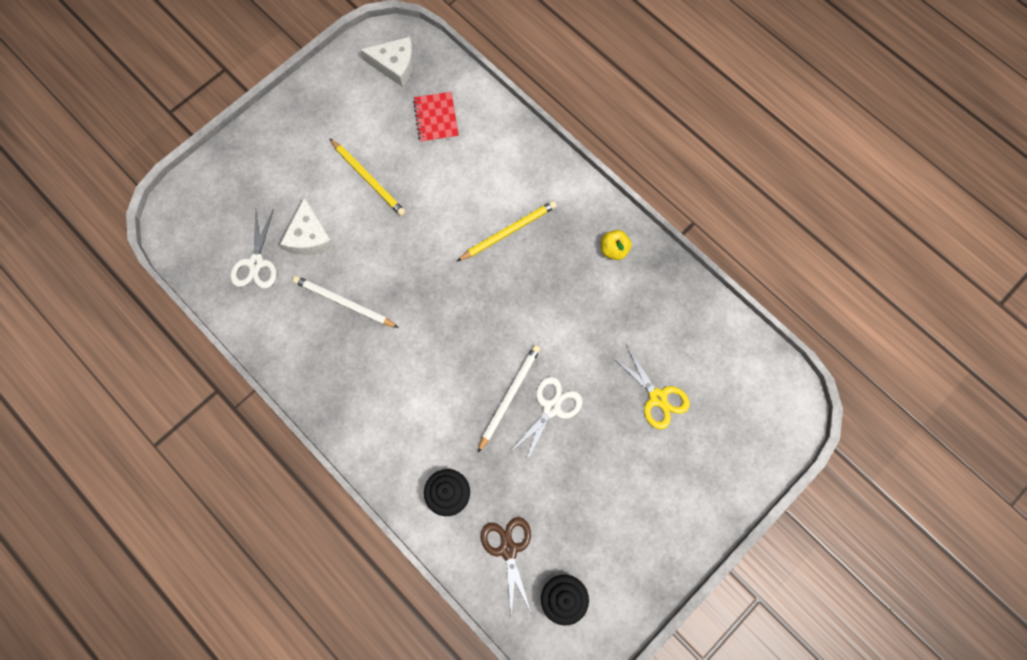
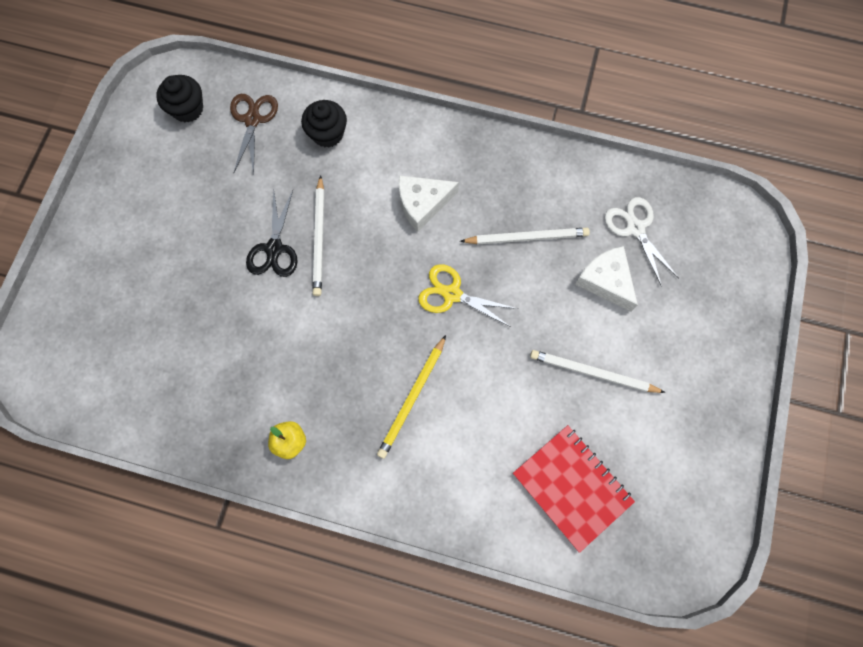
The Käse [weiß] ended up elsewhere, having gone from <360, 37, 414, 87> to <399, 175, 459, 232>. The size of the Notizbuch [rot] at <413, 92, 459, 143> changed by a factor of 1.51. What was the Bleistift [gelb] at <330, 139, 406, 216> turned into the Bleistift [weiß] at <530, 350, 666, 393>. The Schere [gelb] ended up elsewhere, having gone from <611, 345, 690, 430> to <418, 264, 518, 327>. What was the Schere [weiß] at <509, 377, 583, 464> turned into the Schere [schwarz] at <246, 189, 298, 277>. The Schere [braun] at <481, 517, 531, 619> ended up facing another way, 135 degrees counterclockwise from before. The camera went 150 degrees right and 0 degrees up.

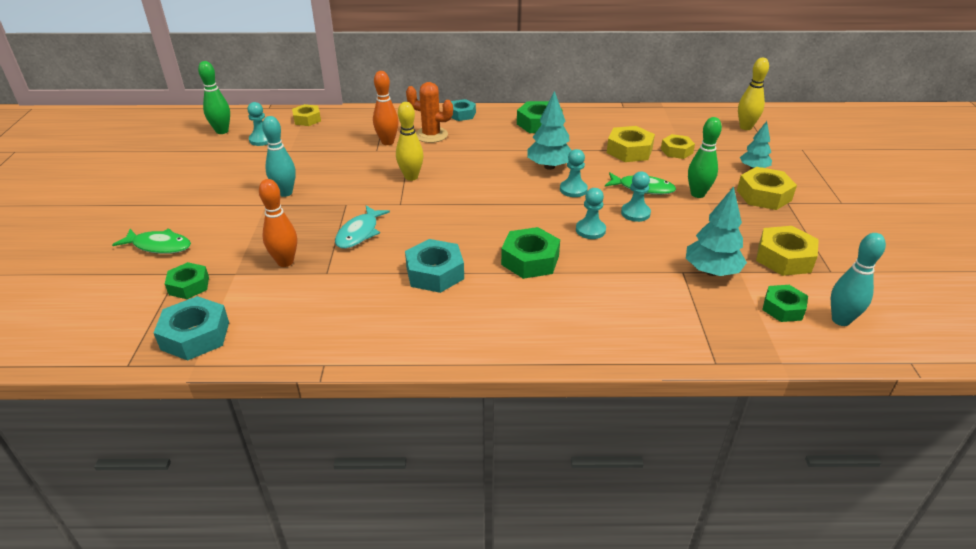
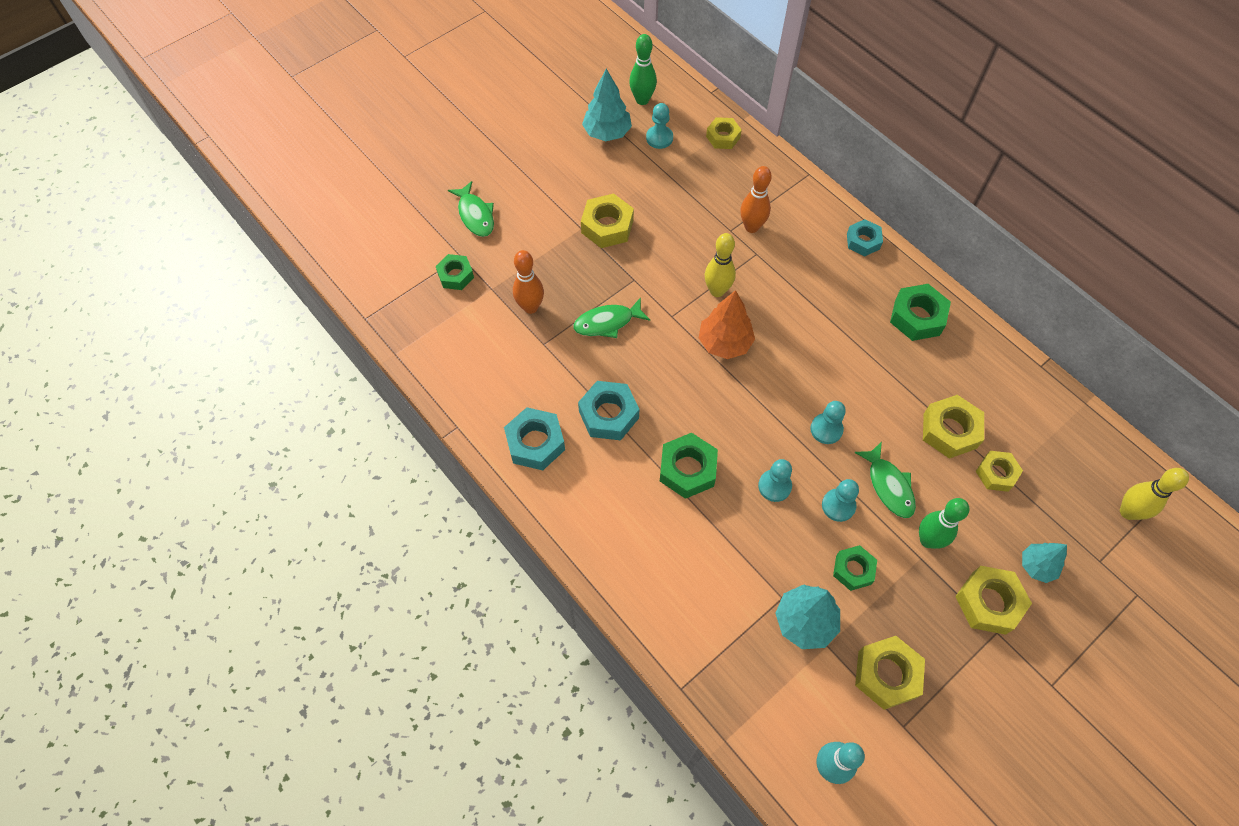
The second view lost the Kaktus [orange] at <406, 82, 453, 143>. The Baum [türkis] ended up elsewhere, having gone from <527, 91, 572, 170> to <582, 69, 632, 141>. Where the Bowlingkegel [türkis] stood at <262, 116, 296, 197>, the Sechskantmutter [gelb] came to stand at <581, 193, 634, 248>. What was the Fisch [türkis] at <335, 205, 390, 249> turned into the Fisch [grün] at <573, 297, 650, 338>. The Sechskantmutter [grün] ended up elsewhere, having gone from <762, 285, 808, 322> to <833, 545, 877, 591>. The Sechskantmutter [türkis] ended up elsewhere, having gone from <153, 296, 229, 361> to <504, 407, 565, 470>. The second view gained the Baum [orange] at <699, 290, 755, 359>. The camera went 50 degrees right and 25 degrees up.

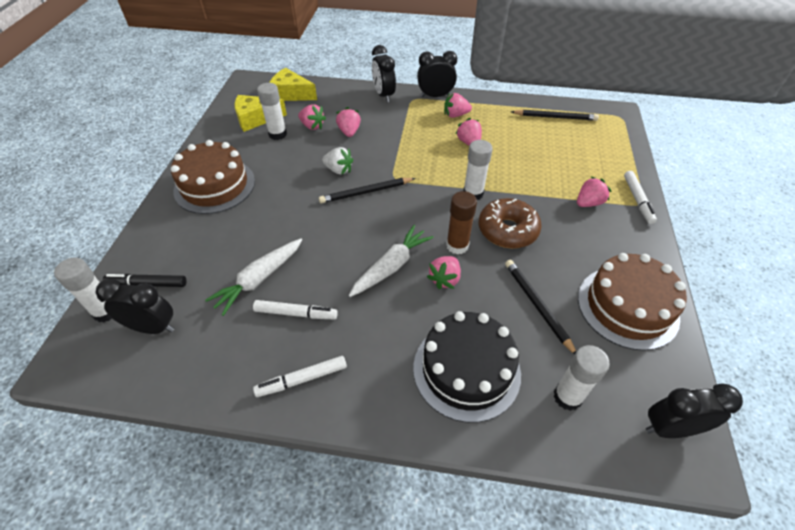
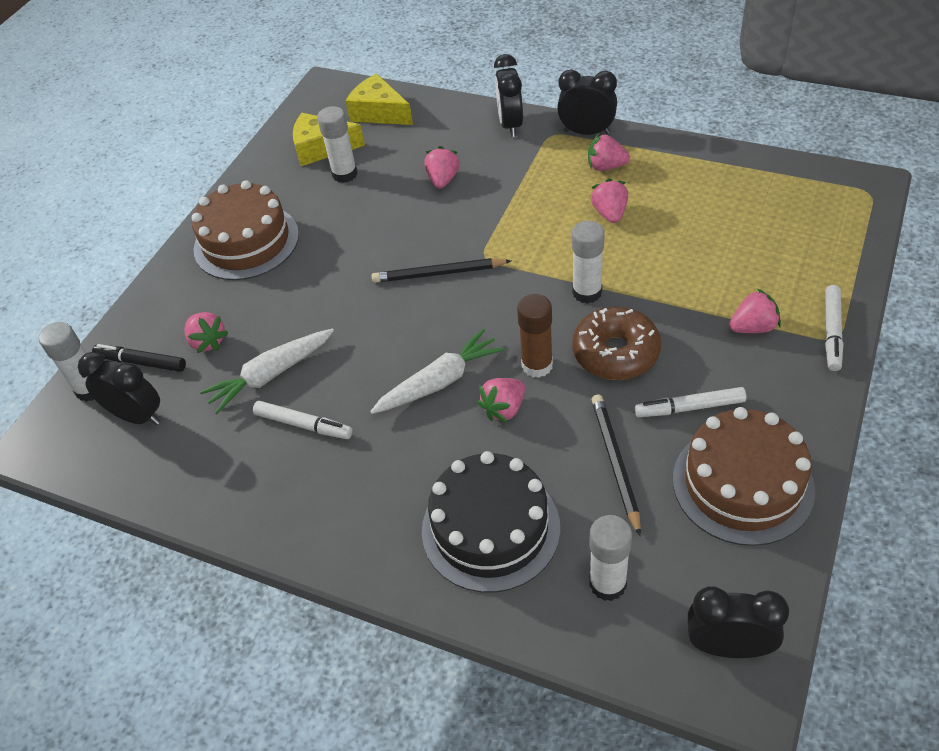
The Erdbeere [rosa] ended up elsewhere, having gone from <298, 104, 326, 130> to <185, 312, 229, 353>. The second view lost the Bleistift [schwarz] at <511, 110, 599, 121>. The second view lost the Erdbeere [weiß] at <322, 147, 353, 175>. The Filzstift [weiß] ended up elsewhere, having gone from <253, 356, 347, 397> to <635, 387, 746, 417>. The camera went 20 degrees right and 0 degrees up.

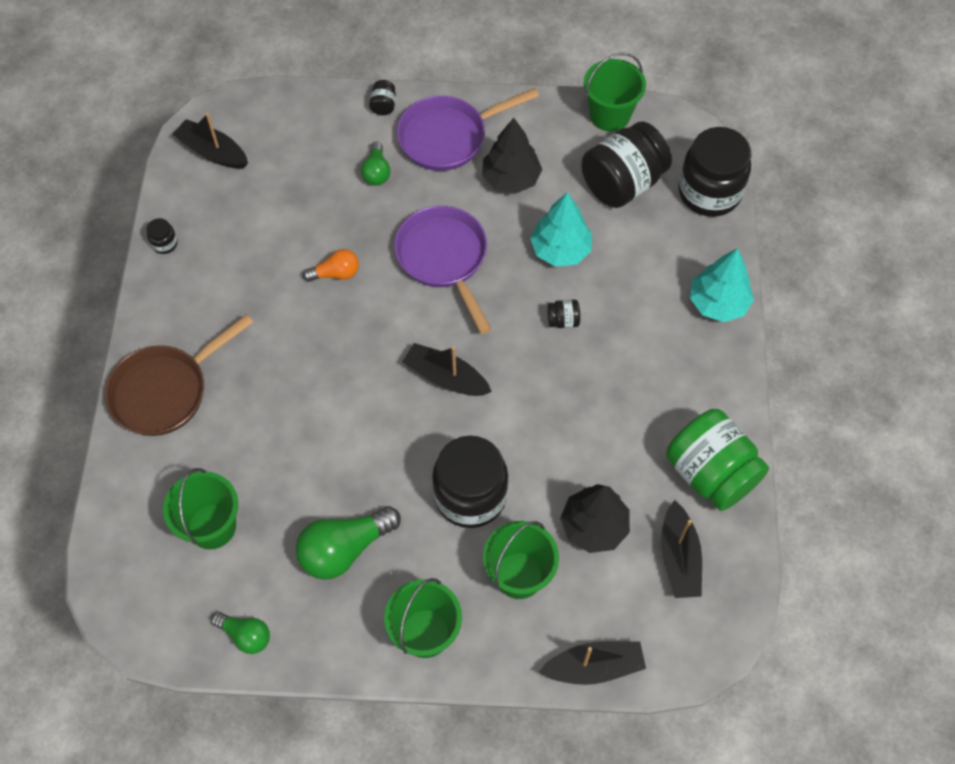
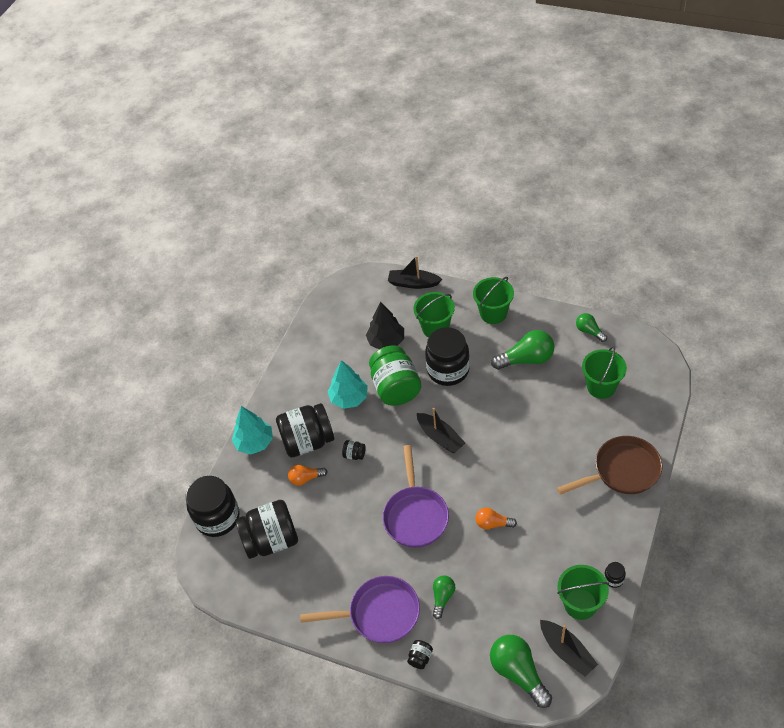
The Eimer [grün] ended up elsewhere, having gone from <584, 52, 646, 132> to <557, 565, 609, 620>. The second view lost the Baum [schwarz] at <482, 118, 542, 194>. The Baum [türkis] ended up elsewhere, having gone from <530, 192, 592, 267> to <328, 360, 368, 409>. The Einmachglas [grün] ended up elsewhere, having gone from <666, 409, 769, 511> to <369, 346, 421, 406>. The second view lost the Boot [schwarz] at <661, 500, 702, 598>. The second view gained the Einmachglas [schwarz] at <276, 403, 334, 458>. The second view gained the Glühbirne [orange] at <288, 465, 328, 486>. The second view gained the Glühbirne [grün] at <490, 635, 552, 708>. The camera went 155 degrees left and 10 degrees down.

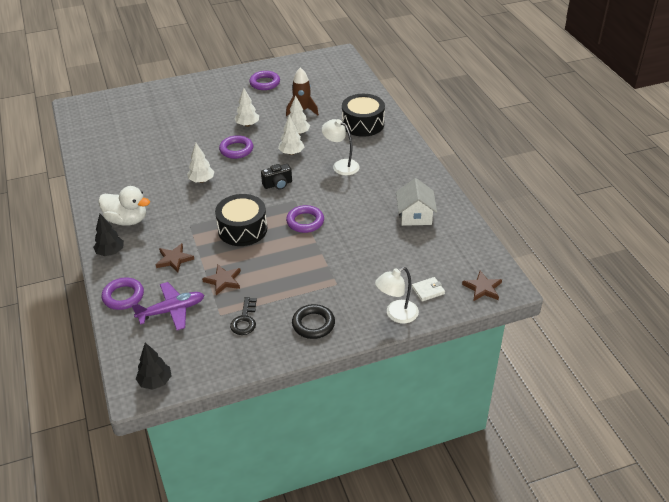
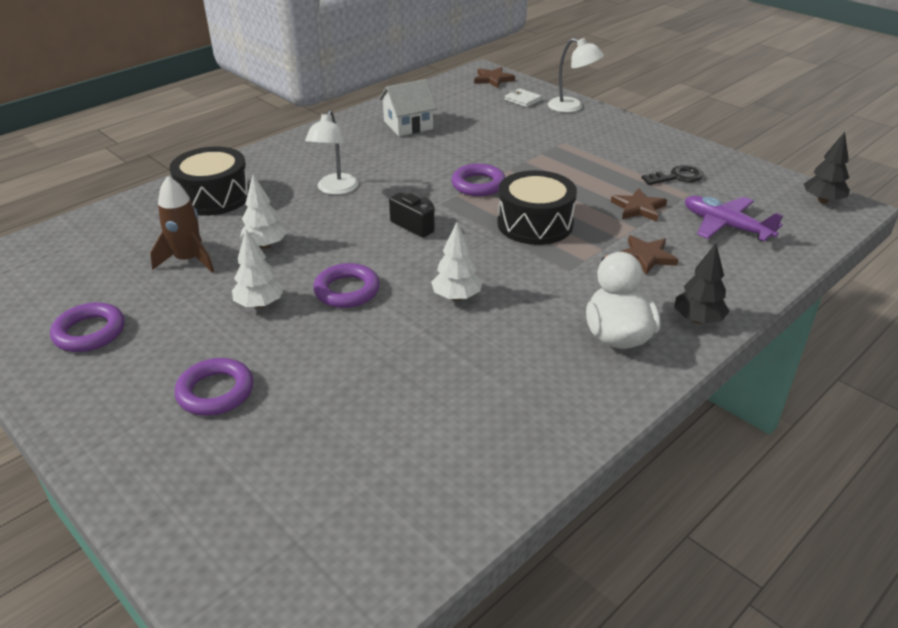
The second view lost the Baum [weiß] at <278, 115, 304, 155>. The Ring [lila] ended up elsewhere, having gone from <102, 278, 144, 310> to <175, 358, 254, 416>. The second view lost the Ring [schwarz] at <292, 304, 335, 339>. The camera went 115 degrees left and 5 degrees down.

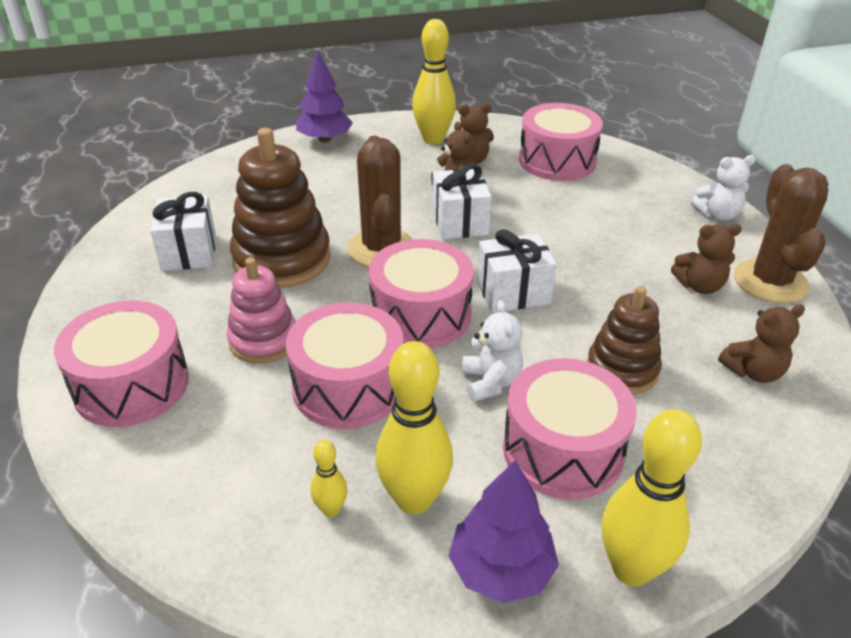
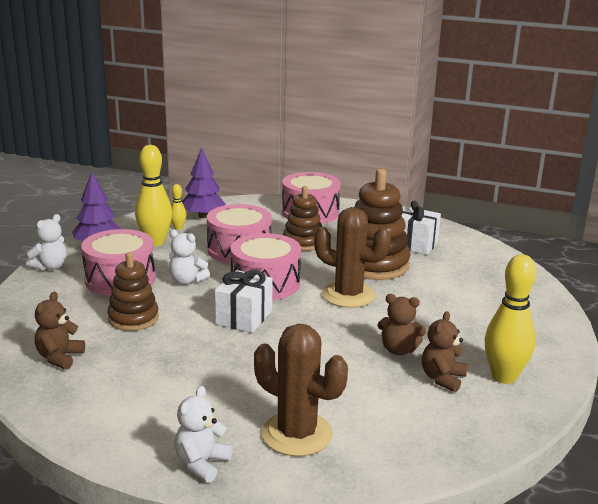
The Baum [lila] ended up elsewhere, having gone from <296, 50, 353, 142> to <182, 147, 226, 218>. The second view lost the Trommel [rosa] at <519, 103, 603, 181>. The second view lost the Geschenk [weiß] at <432, 164, 492, 239>. The Kaktus [braun] ended up elsewhere, having gone from <734, 164, 828, 303> to <254, 324, 348, 456>. The second view lost the Teddybär [braun] at <671, 224, 742, 294>. What was the Stapelspielzeug [rosa] at <227, 257, 296, 363> turned into the Stapelspielzeug [braun] at <283, 186, 322, 251>. Where the Bowlingkegel [gelb] stood at <601, 409, 702, 586>, the Teddybär [weiß] came to stand at <26, 214, 67, 271>. The camera went 125 degrees right and 15 degrees down.

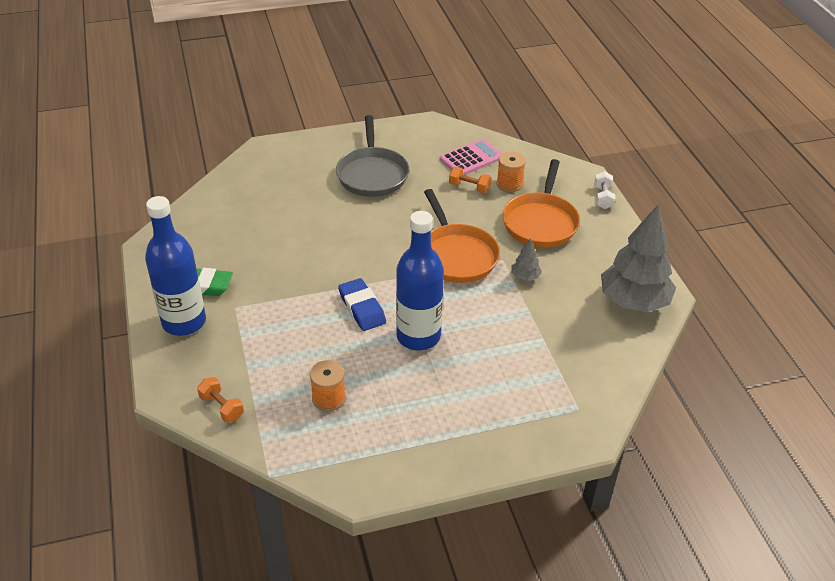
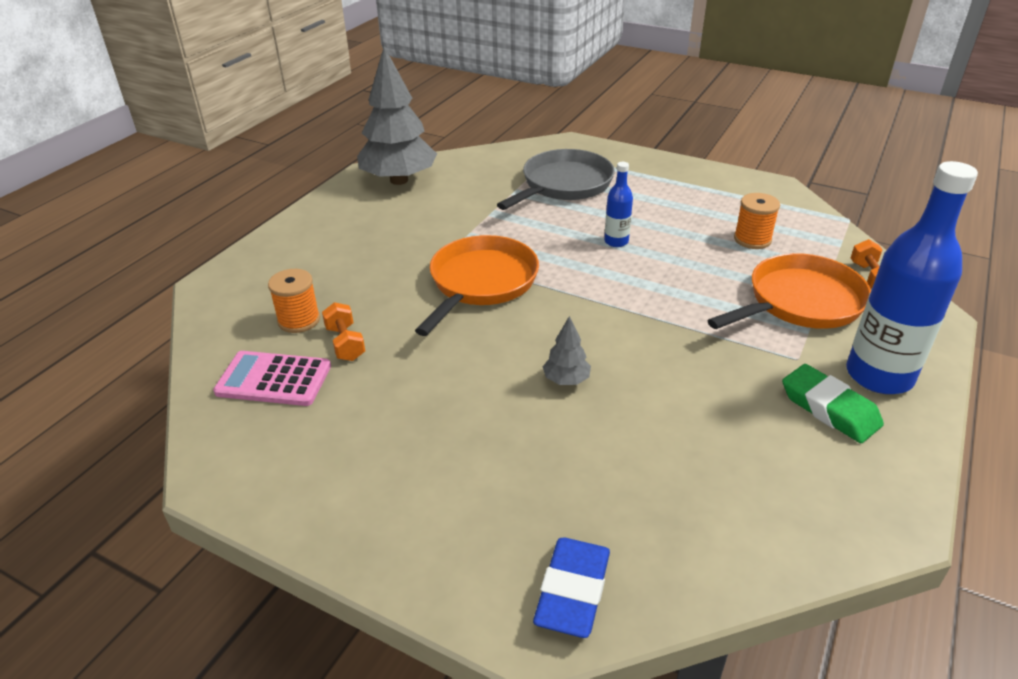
The Pfanne [grau] ended up elsewhere, having gone from <336, 115, 409, 197> to <497, 149, 615, 210>. The Pfanne [orange] ended up elsewhere, having gone from <502, 159, 580, 248> to <707, 253, 871, 329>. The second view lost the Hantel [weiß] at <594, 171, 615, 209>. The size of the Flasche [blau] at <396, 211, 444, 350> changed by a factor of 0.47. The Baum [grau] ended up elsewhere, having gone from <511, 238, 542, 281> to <543, 316, 591, 385>. The Radiergummi [blau] ended up elsewhere, having gone from <338, 278, 386, 331> to <533, 538, 610, 638>. The camera went 135 degrees left and 5 degrees down.

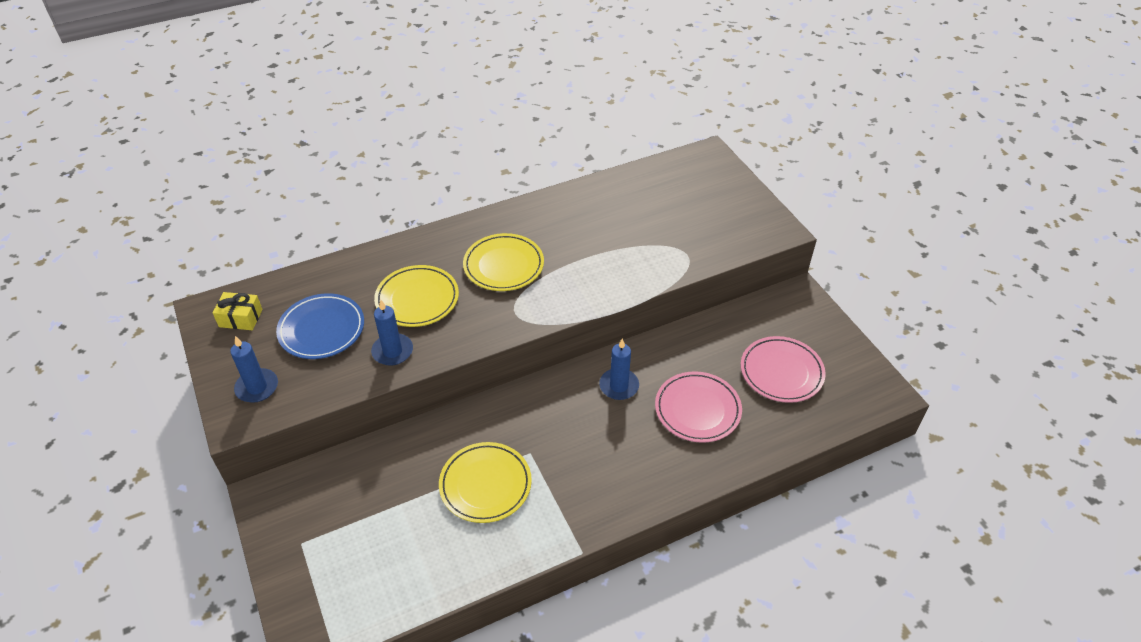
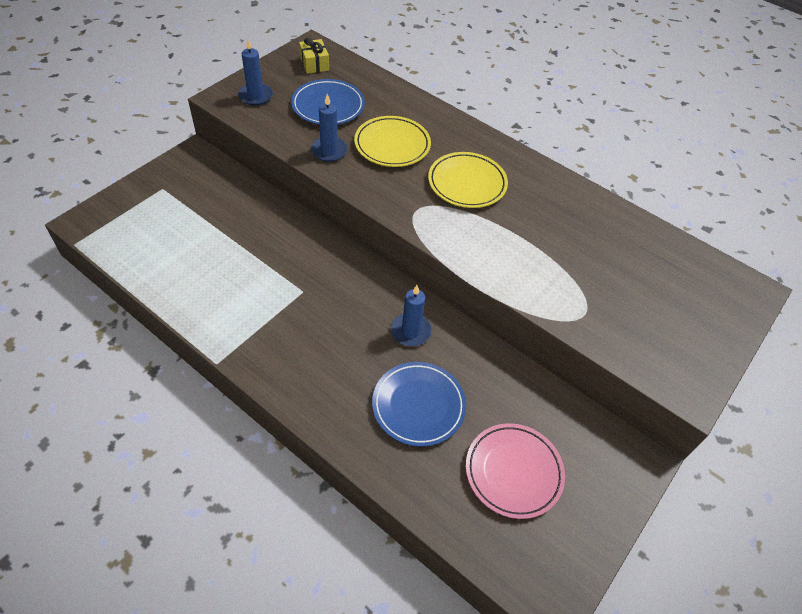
What was the Teller [rosa] at <655, 371, 742, 443> turned into the Teller [blau] at <372, 362, 466, 447>. The second view lost the Teller [gelb] at <439, 442, 532, 523>. The camera went 60 degrees right and 5 degrees up.

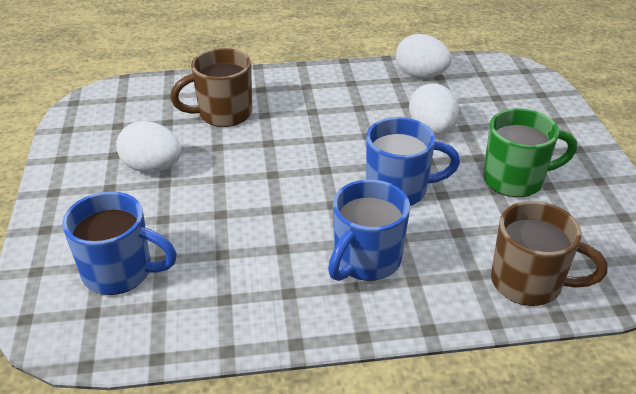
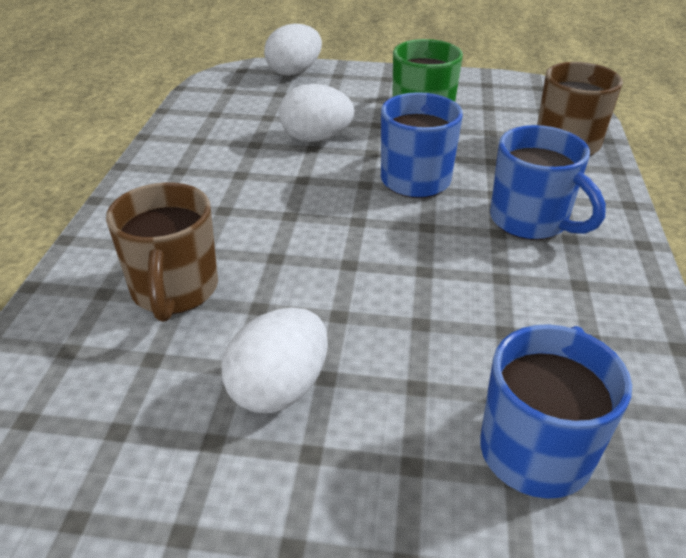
The Ei [weiß] ended up elsewhere, having gone from <396, 34, 452, 78> to <264, 24, 322, 76>. The camera went 75 degrees left and 0 degrees up.

